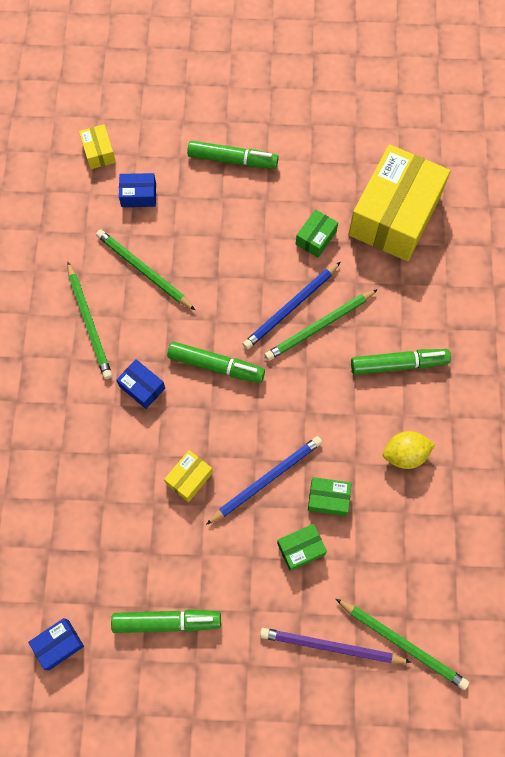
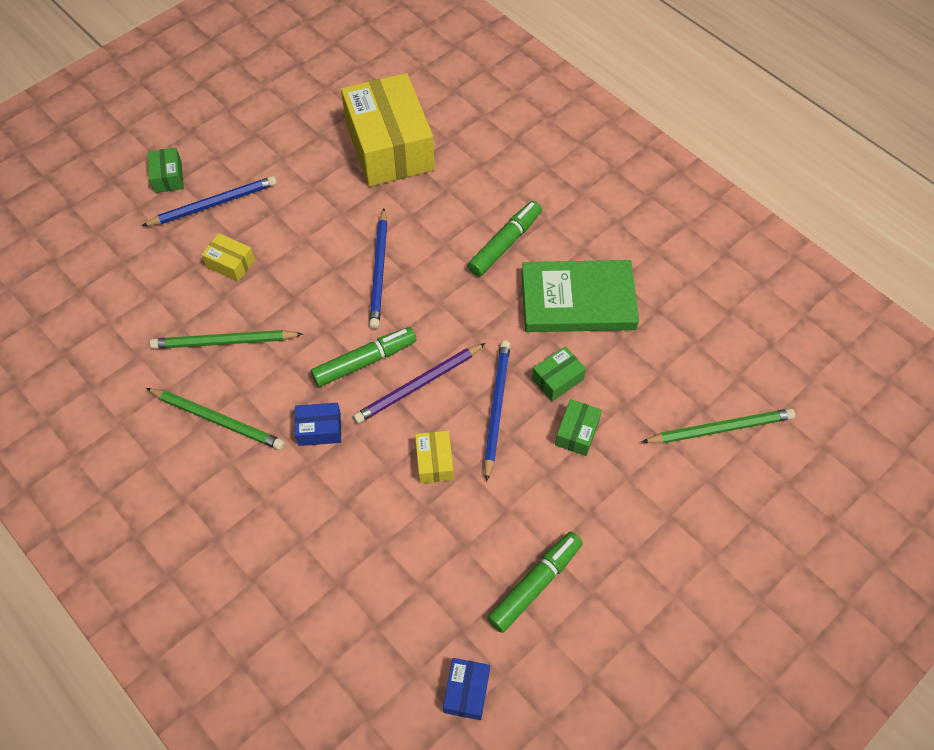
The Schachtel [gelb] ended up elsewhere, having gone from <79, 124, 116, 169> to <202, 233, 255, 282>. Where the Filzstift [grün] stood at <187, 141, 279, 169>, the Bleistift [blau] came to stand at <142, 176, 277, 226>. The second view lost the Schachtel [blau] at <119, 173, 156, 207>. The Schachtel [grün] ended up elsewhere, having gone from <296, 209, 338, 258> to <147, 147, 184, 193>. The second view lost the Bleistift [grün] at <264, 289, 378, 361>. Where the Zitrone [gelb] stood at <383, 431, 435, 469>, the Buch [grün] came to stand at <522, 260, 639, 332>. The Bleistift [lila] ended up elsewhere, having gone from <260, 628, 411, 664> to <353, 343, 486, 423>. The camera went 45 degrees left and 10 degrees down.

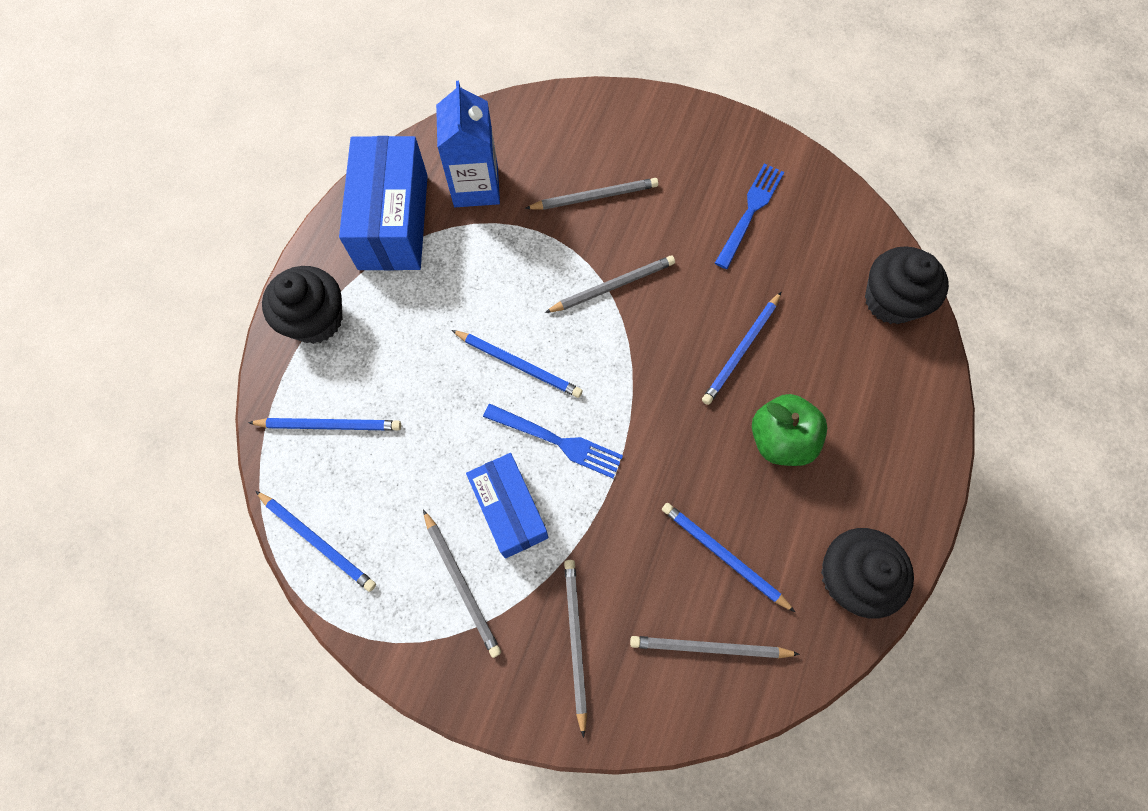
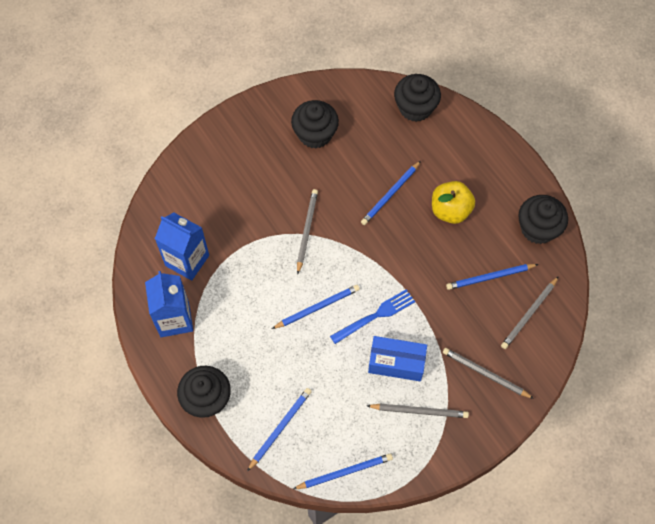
Where the Schachtel [blau] stood at <339, 136, 428, 271>, the Getränkekarton [blau] came to stand at <145, 271, 193, 337>. Where the Gabel [blau] stood at <715, 163, 784, 269>, the Muffin [schwarz] came to stand at <291, 100, 339, 148>. The second view lost the Bleistift [grau] at <525, 178, 658, 210>. The Bleistift [blau] at <702, 292, 781, 405> ended up facing another way, 60 degrees clockwise from before. What was the Apfel [grün] at <752, 394, 827, 466> turned into the Apfel [gelb] at <432, 181, 475, 224>. The camera went 55 degrees left and 5 degrees down.

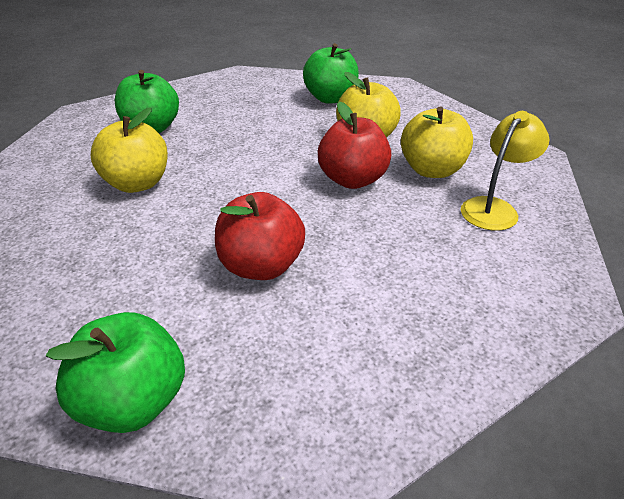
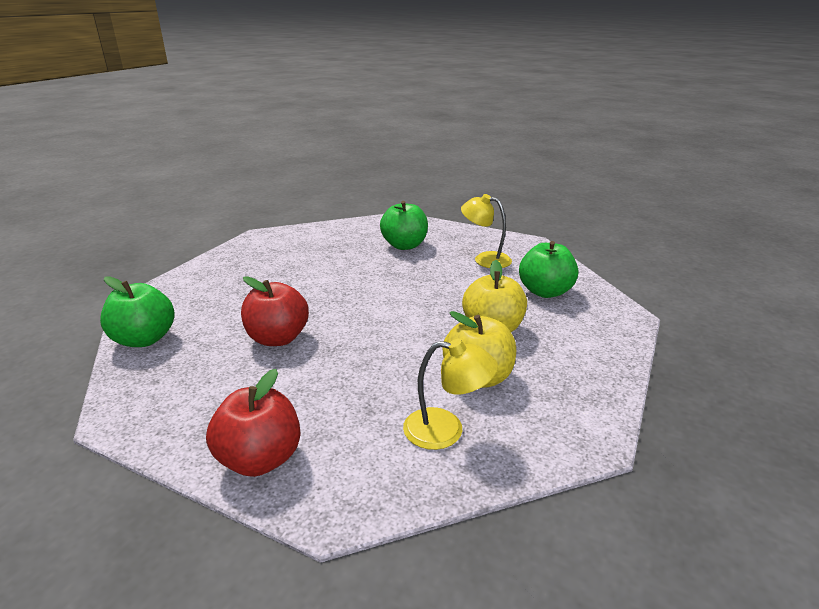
The Apfel [rot] ended up elsewhere, having gone from <318, 102, 391, 189> to <206, 369, 301, 477>. The second view lost the Apfel [gelb] at <91, 107, 168, 193>. The second view gained the Lampe [gelb] at <461, 194, 512, 268>. The camera went 60 degrees right and 10 degrees down.

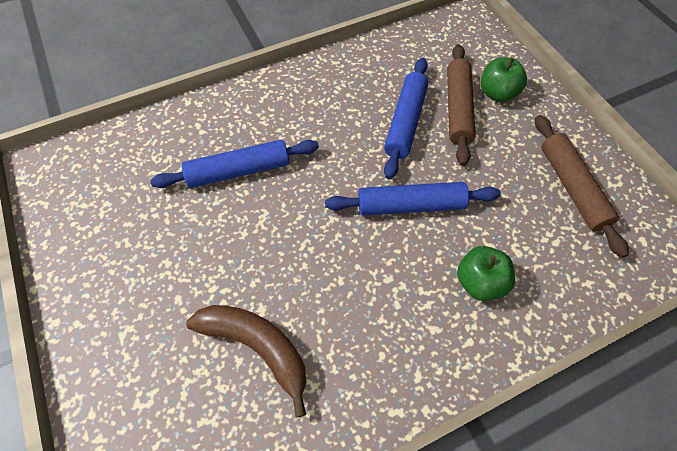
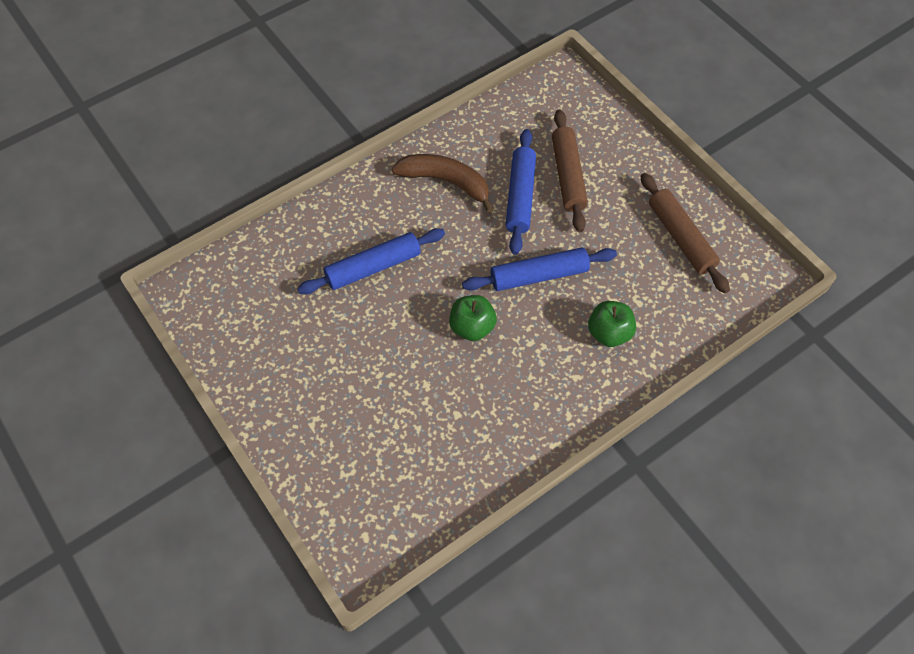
The Apfel [grün] ended up elsewhere, having gone from <481, 57, 527, 102> to <449, 295, 497, 341>. The Banane [braun] ended up elsewhere, having gone from <186, 305, 307, 417> to <392, 154, 494, 213>. The camera went 10 degrees left and 0 degrees up.

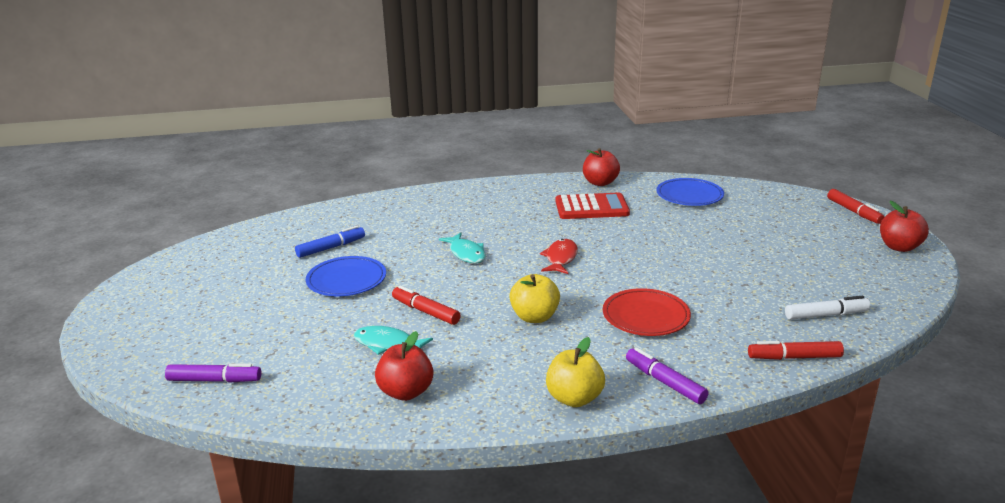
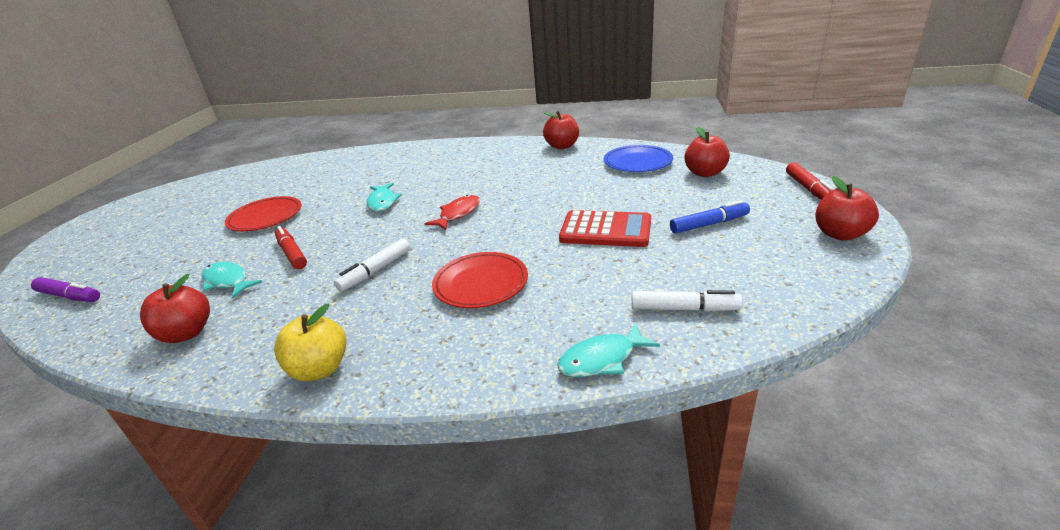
The Taschenrechner [rot] ended up elsewhere, having gone from <555, 193, 630, 219> to <559, 210, 651, 247>. The Filzstift [blau] ended up elsewhere, having gone from <295, 226, 365, 258> to <670, 200, 750, 234>. What was the Teller [blau] at <306, 256, 386, 296> turned into the Teller [rot] at <225, 196, 302, 231>. Where the Apfel [gelb] stood at <509, 274, 560, 323>, the Filzstift [weiß] came to stand at <334, 238, 410, 292>. Where the Filzstift [rot] stood at <748, 341, 844, 360>, the Fisch [türkis] came to stand at <557, 322, 660, 377>. The second view lost the Filzstift [lila] at <626, 347, 708, 404>. The second view gained the Apfel [rot] at <684, 127, 730, 177>. The camera went 20 degrees right and 5 degrees up.

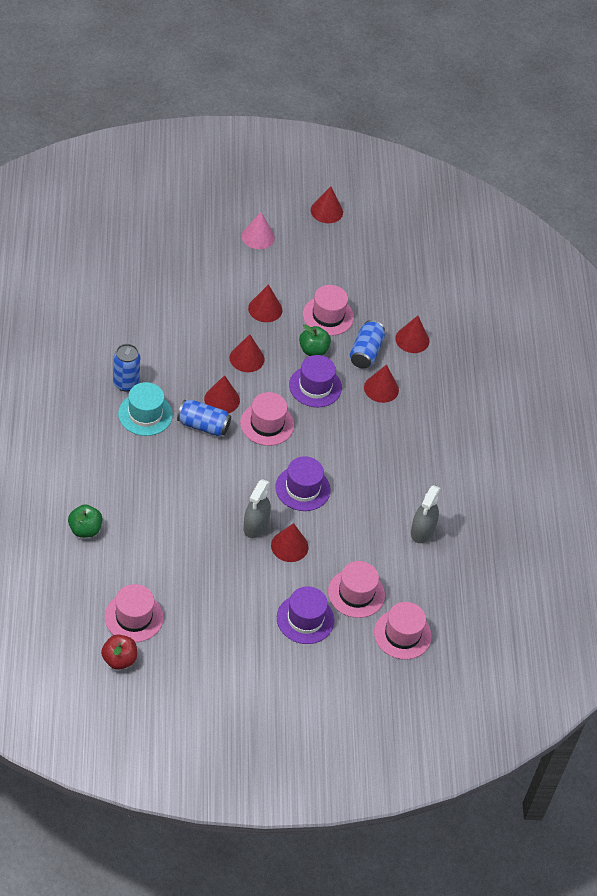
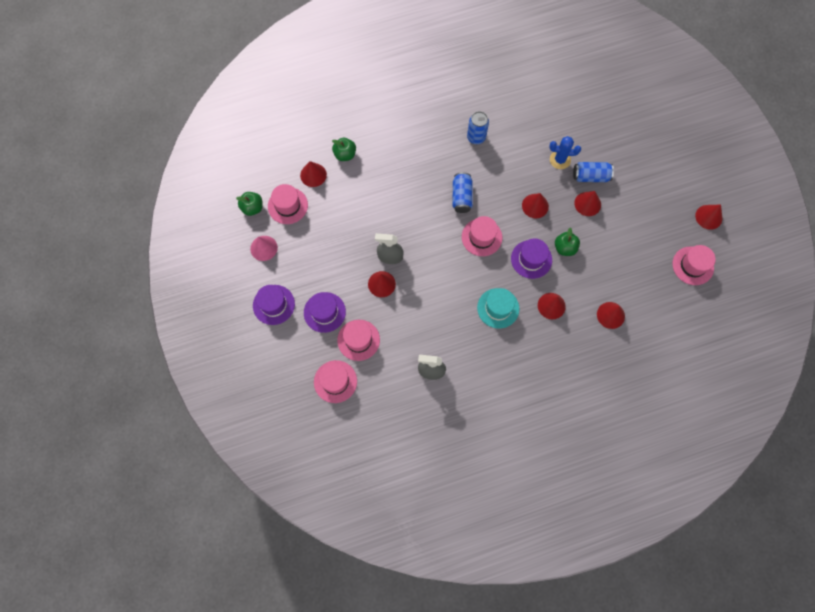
The Kegel [rosa] ended up elsewhere, having gone from <242, 212, 275, 249> to <250, 236, 278, 261>. The Hut [rosa] ended up elsewhere, having gone from <303, 285, 354, 336> to <673, 245, 716, 285>. The Dose [blau] ended up elsewhere, having gone from <350, 320, 385, 369> to <573, 162, 614, 182>. The Kegel [rot] ended up elsewhere, having gone from <204, 375, 240, 413> to <300, 161, 327, 187>. The Hut [türkis] ended up elsewhere, having gone from <118, 382, 173, 436> to <477, 288, 519, 328>. The Hut [lila] ended up elsewhere, having gone from <275, 456, 331, 511> to <253, 285, 295, 325>. What was the Apfel [rot] at <101, 635, 137, 670> turned into the Apfel [grün] at <236, 192, 263, 216>. The second view gained the Kaktus [blau] at <549, 136, 581, 169>. The camera went 80 degrees right and 20 degrees up.

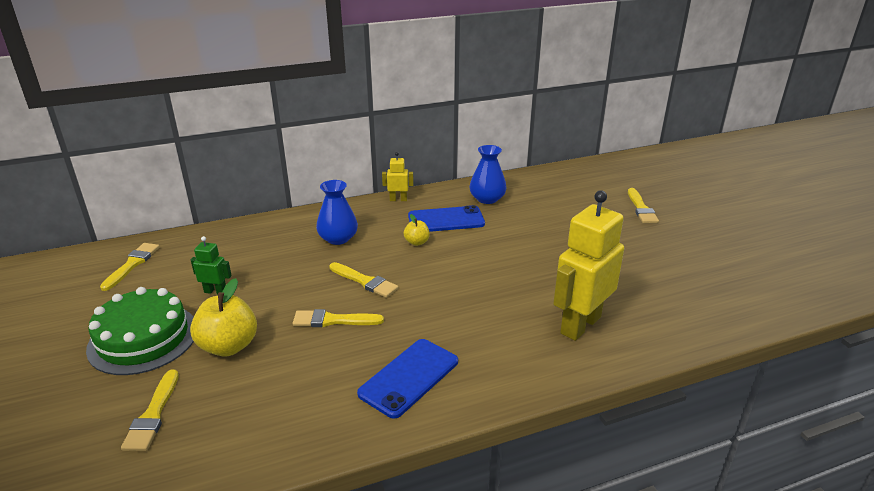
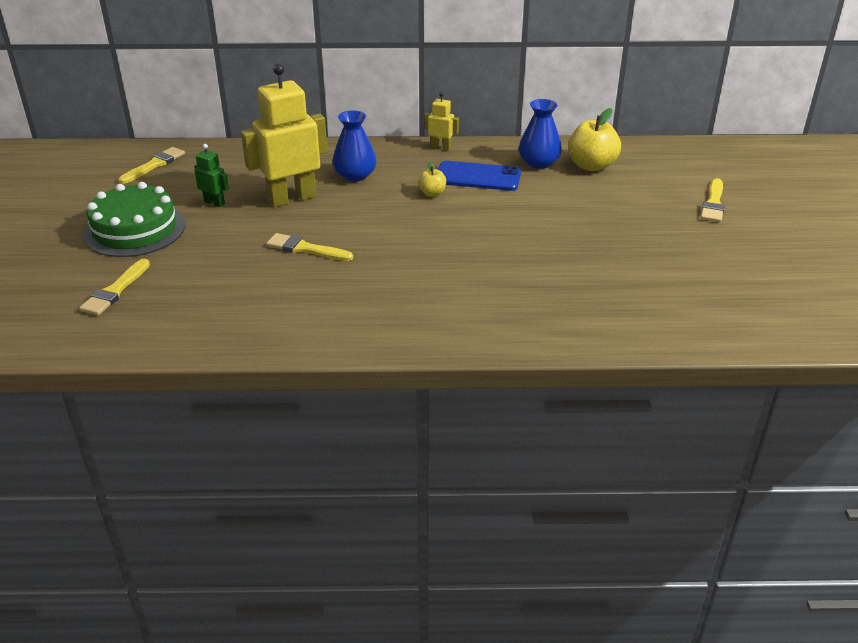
The Roboter [gelb] ended up elsewhere, having gone from <553, 190, 624, 341> to <241, 64, 327, 207>. The second view lost the Pinsel [gelb] at <329, 262, 399, 298>. The Apfel [gelb] ended up elsewhere, having gone from <190, 278, 257, 356> to <568, 108, 621, 171>. The second view lost the Handy [blau] at <357, 339, 458, 419>. The camera went 20 degrees right and 5 degrees up.

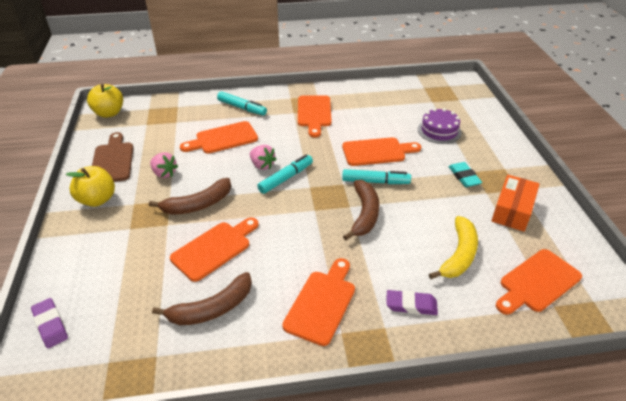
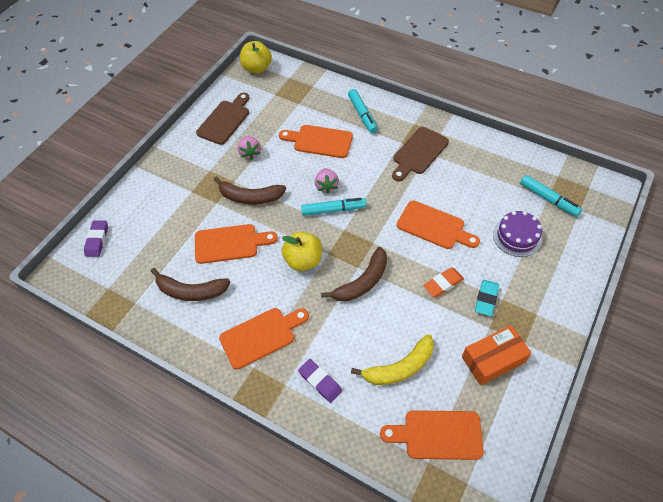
What was the Schneidebrett [orange] at <298, 95, 332, 137> turned into the Schneidebrett [braun] at <392, 127, 449, 181>. The Apfel [gelb] ended up elsewhere, having gone from <66, 166, 115, 207> to <282, 232, 322, 271>. The Filzstift [türkis] ended up elsewhere, having gone from <342, 169, 411, 184> to <520, 175, 582, 217>. The second view gained the Radiergummi [orange] at <423, 267, 464, 297>. The camera went 40 degrees right and 15 degrees up.

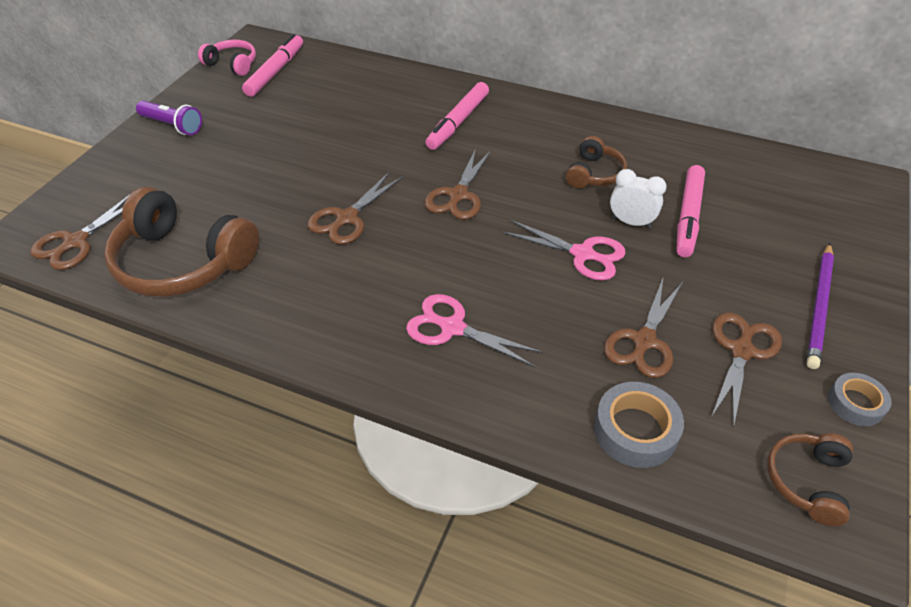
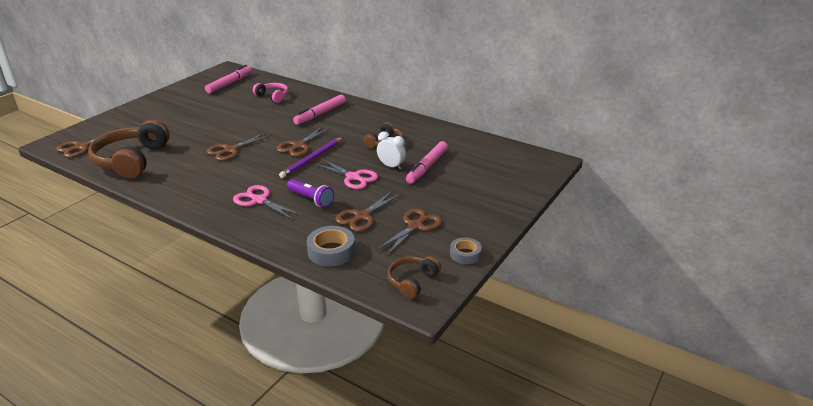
The Kopfhörer [rosa] ended up elsewhere, having gone from <198, 40, 256, 76> to <253, 83, 288, 103>. The Taschenlampe [lila] ended up elsewhere, having gone from <136, 101, 202, 135> to <287, 179, 334, 208>. The Kopfhörer [braun] at <104, 187, 259, 297> ended up facing another way, 60 degrees clockwise from before. The Bleistift [lila] ended up elsewhere, having gone from <807, 243, 834, 369> to <279, 137, 343, 178>. The camera went 10 degrees right and 15 degrees down.

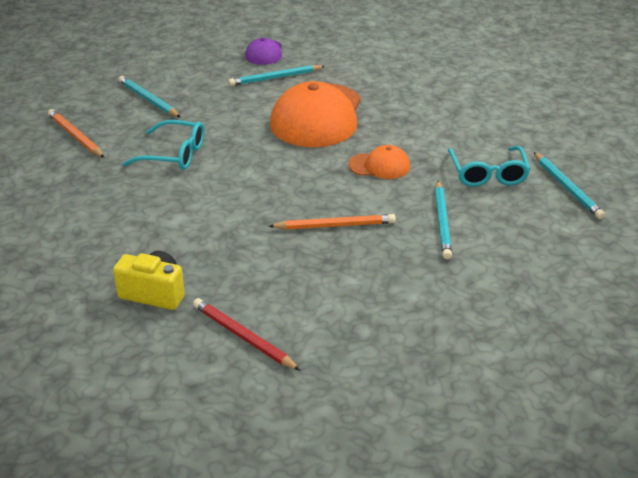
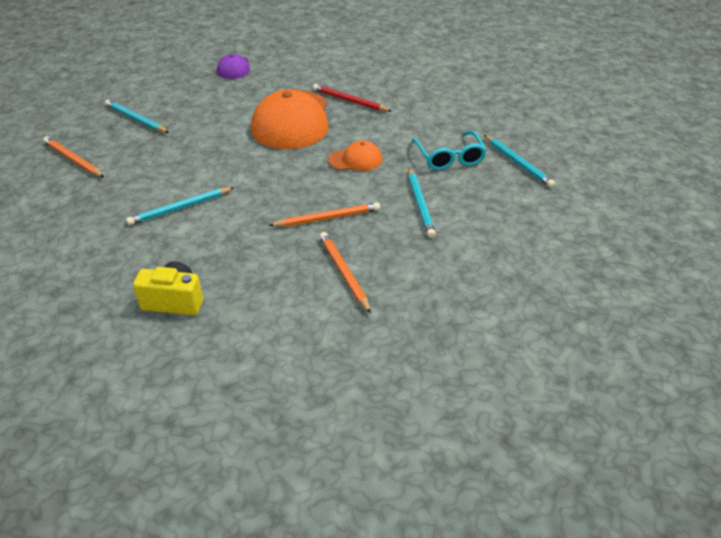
The Bleistift [türkis] ended up elsewhere, having gone from <228, 65, 325, 86> to <126, 187, 235, 225>. The second view lost the Brille [türkis] at <123, 120, 204, 170>. The Bleistift [rot] ended up elsewhere, having gone from <193, 298, 301, 371> to <313, 84, 391, 112>. The second view gained the Bleistift [orange] at <319, 232, 371, 313>. The camera went 10 degrees left and 5 degrees up.

